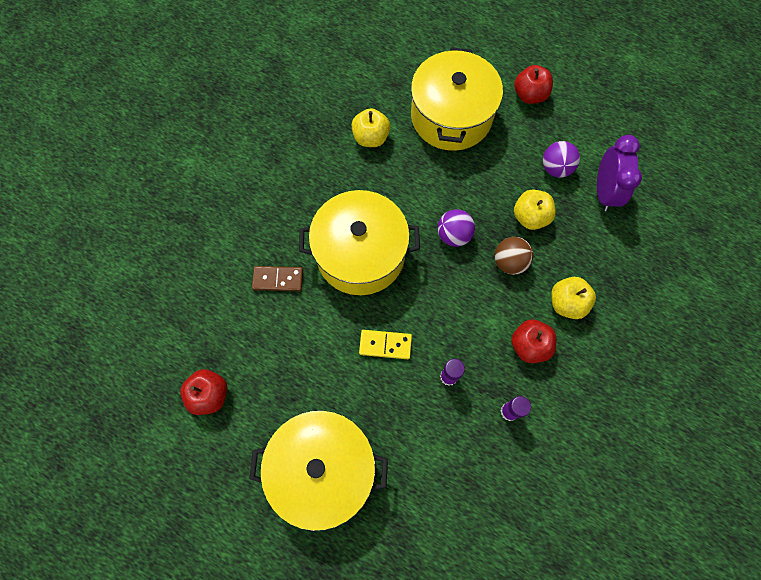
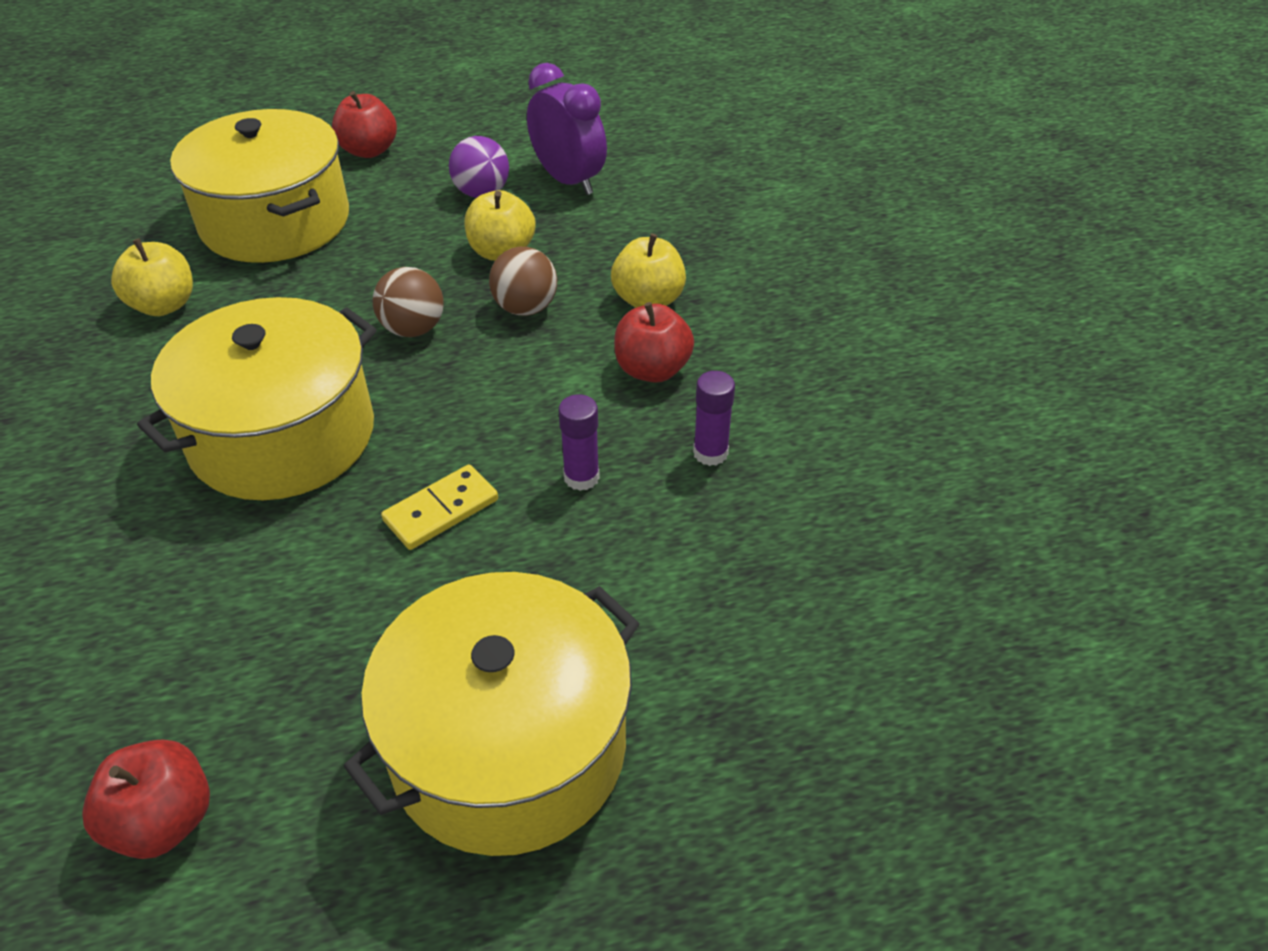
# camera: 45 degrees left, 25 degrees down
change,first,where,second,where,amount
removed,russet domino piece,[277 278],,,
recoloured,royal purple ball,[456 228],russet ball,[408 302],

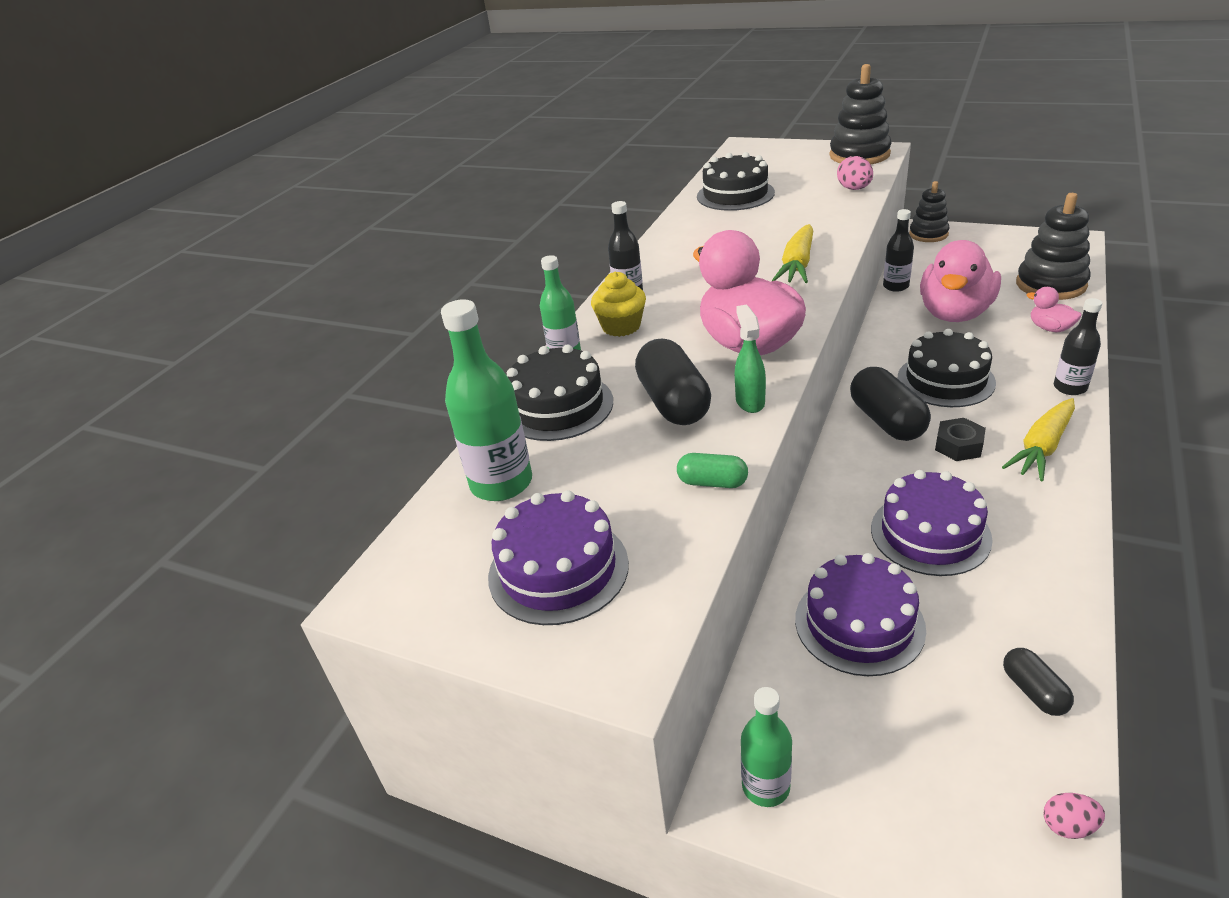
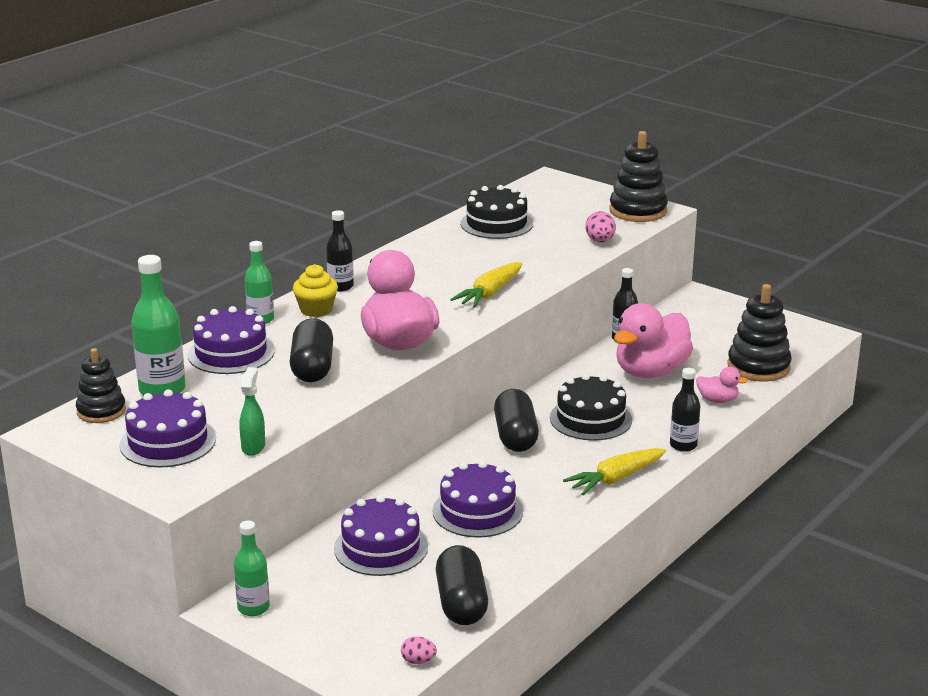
# camera: 10 degrees right, 10 degrees down
change,first,where,second,where,amount
removed,green pill shape,[712 470],,,
removed,jet-black hex nut,[960 439],,,
moved,green spray bottle,[750 358],,[252 411],
moved,jet-black stacking toy,[929 211],,[101 385],
recoloured,jet-black gateau,[560 392],royal purple gateau,[231 340],
turned,pink toy duck,[1054 309],,[722 385],135 degrees clockwise
resized,jet-black pill shape,[1038 682],,[462 585],x1.87

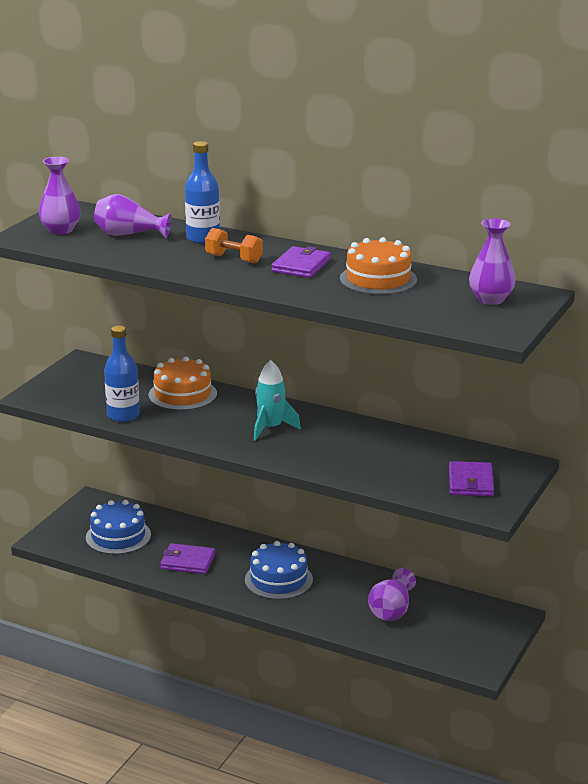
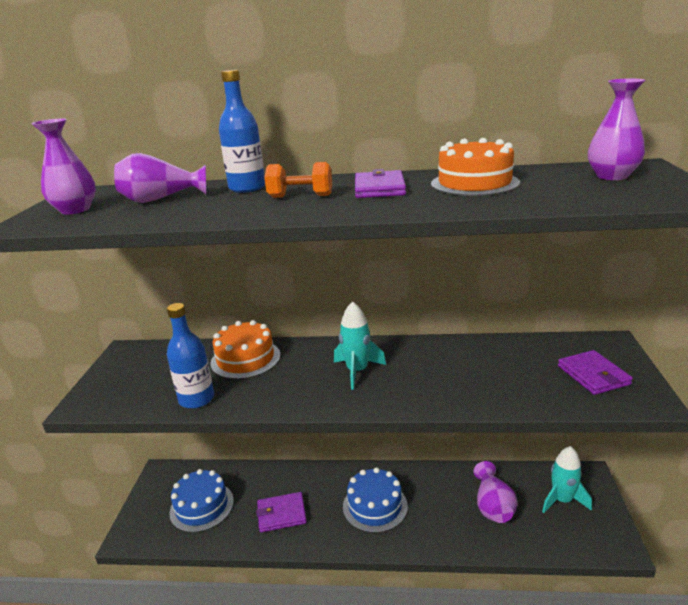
# camera: 20 degrees left, 0 degrees up
change,first,where,second,where,amount
added,,,aqua rocket,[567 479],

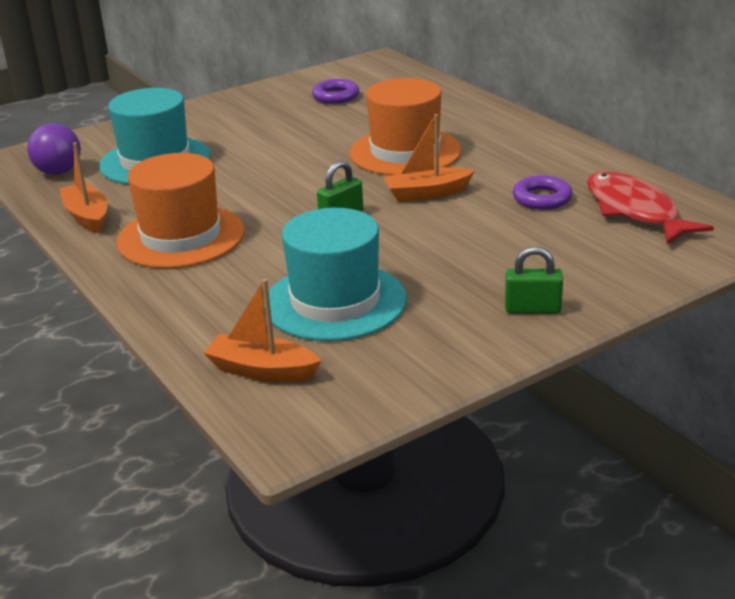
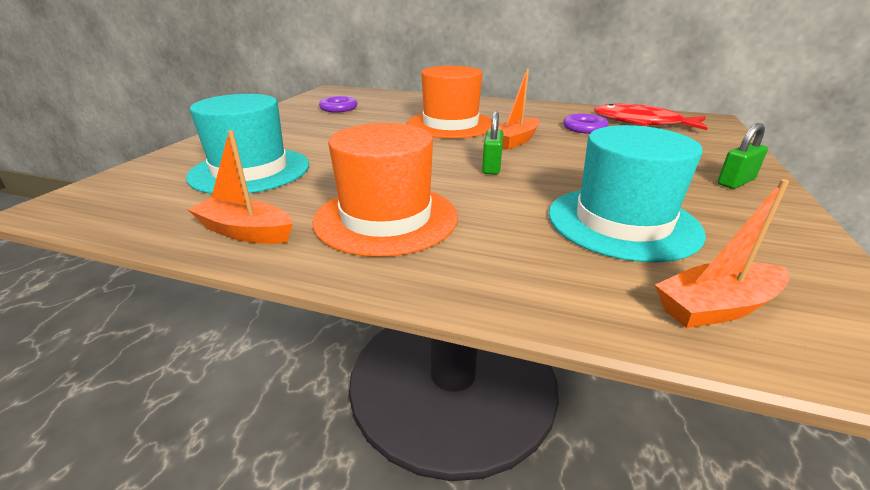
# camera: 40 degrees left, 0 degrees up
change,first,where,second,where,amount
removed,royal purple ball,[54 149],,,

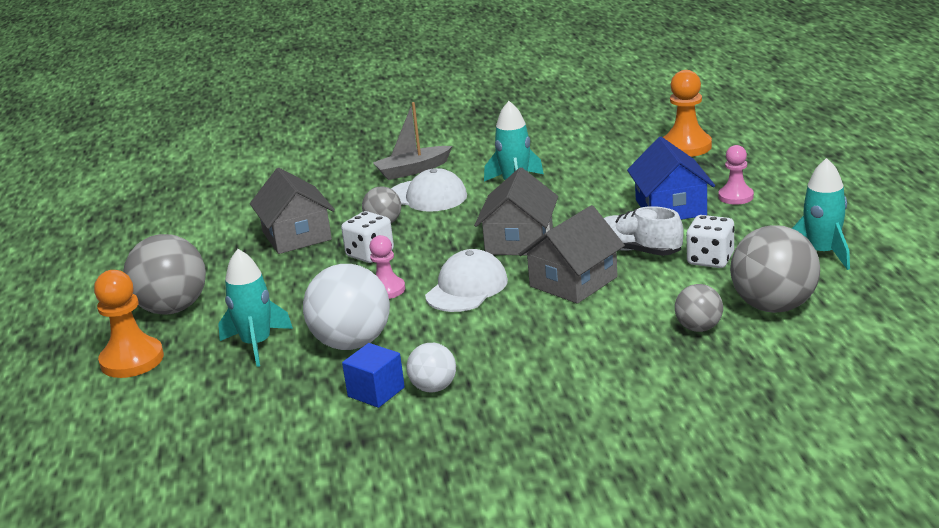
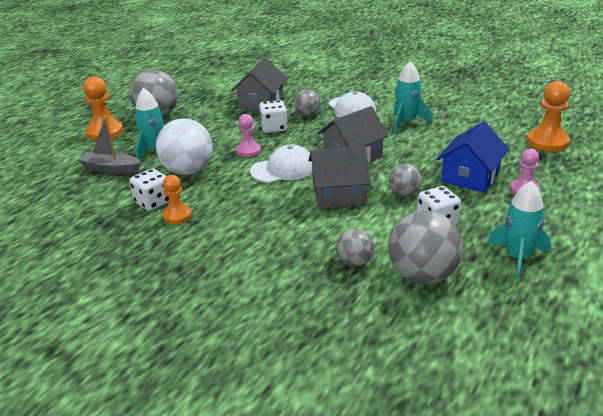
# camera: 40 degrees right, 5 degrees up
change,first,where,second,where,amount
moved,gray toy boat,[412 141],,[109 145],
replaced,royal blue solid cube,[373 375],pure white dice,[149 190],
replaced,pure white ball,[431 367],orange-coloured chess pawn,[177 199],
replaced,pure white lace-up shoe,[644 231],gray ball,[405 180],

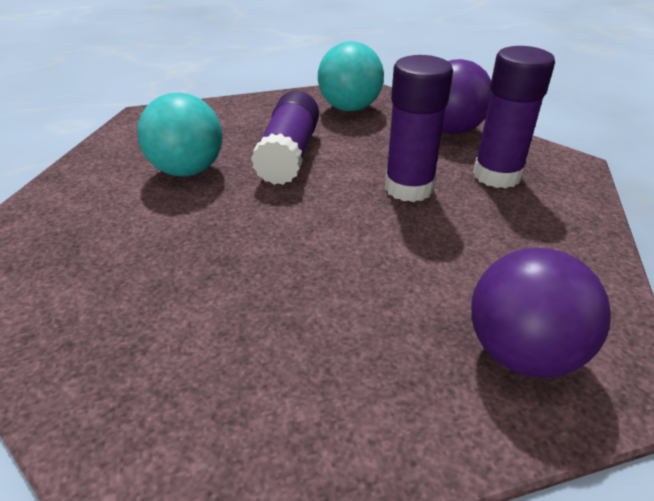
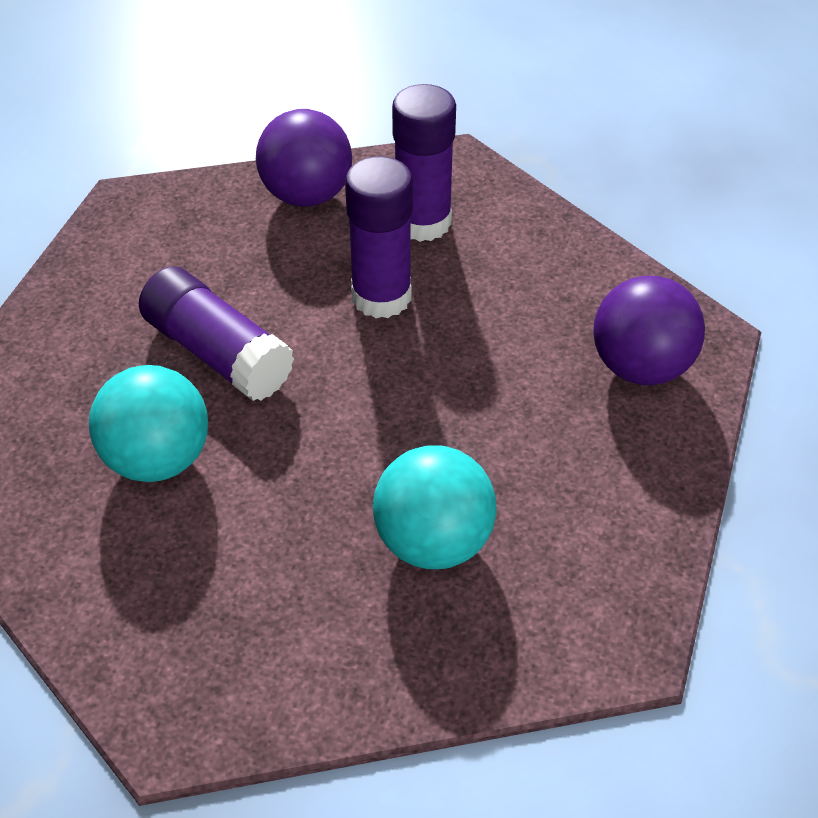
# camera: 55 degrees left, 10 degrees up
change,first,where,second,where,amount
moved,aqua ball,[351 76],,[435 507],

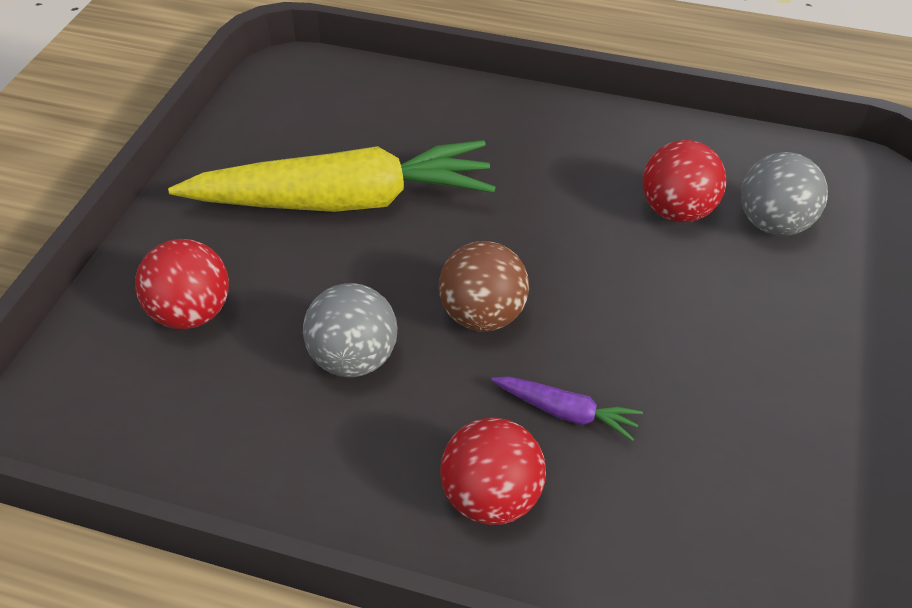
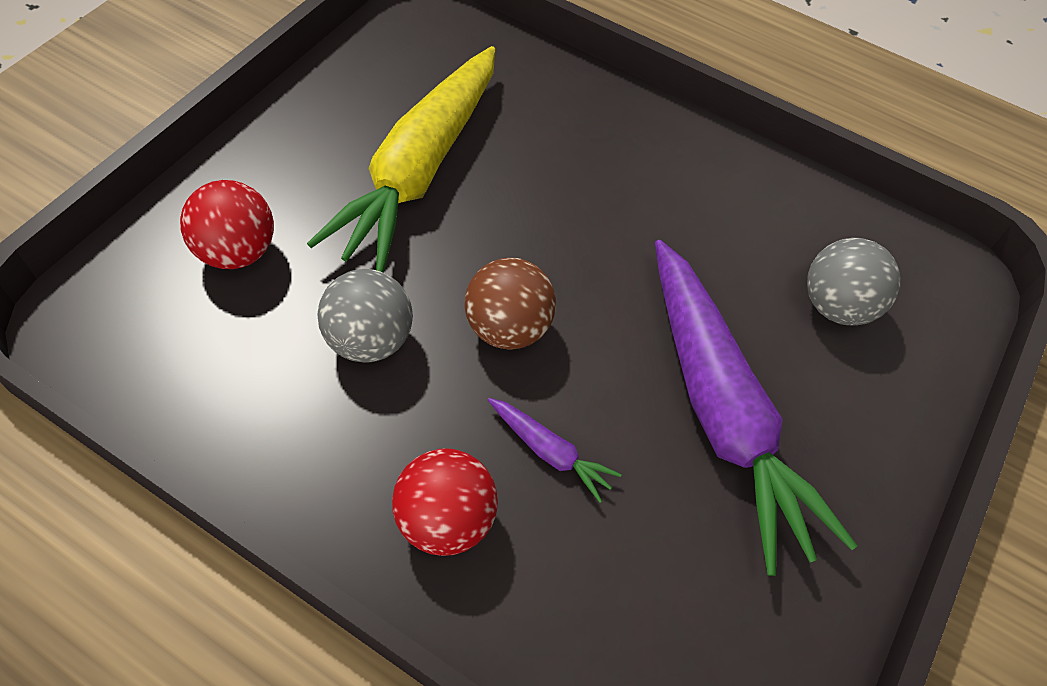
# camera: 10 degrees right, 10 degrees up
change,first,where,second,where,amount
removed,crimson ball,[684 181],,,
added,,,royal purple root vegetable,[756 408],
turned,bright yellow root vegetable,[332 176],,[401 159],105 degrees clockwise

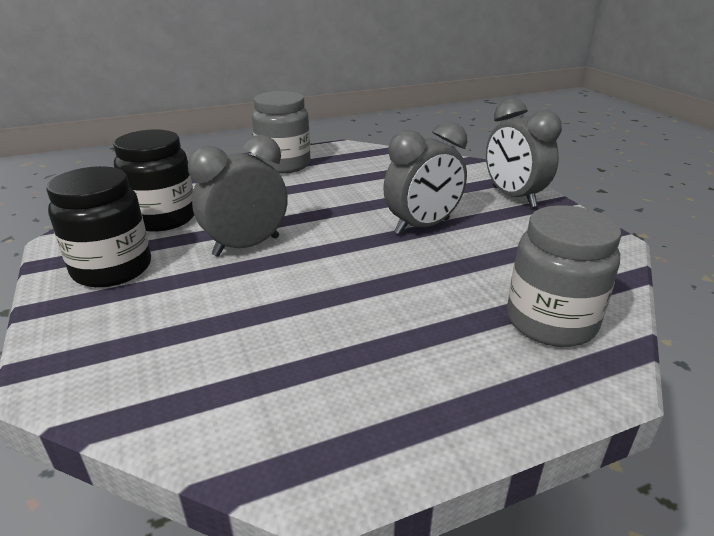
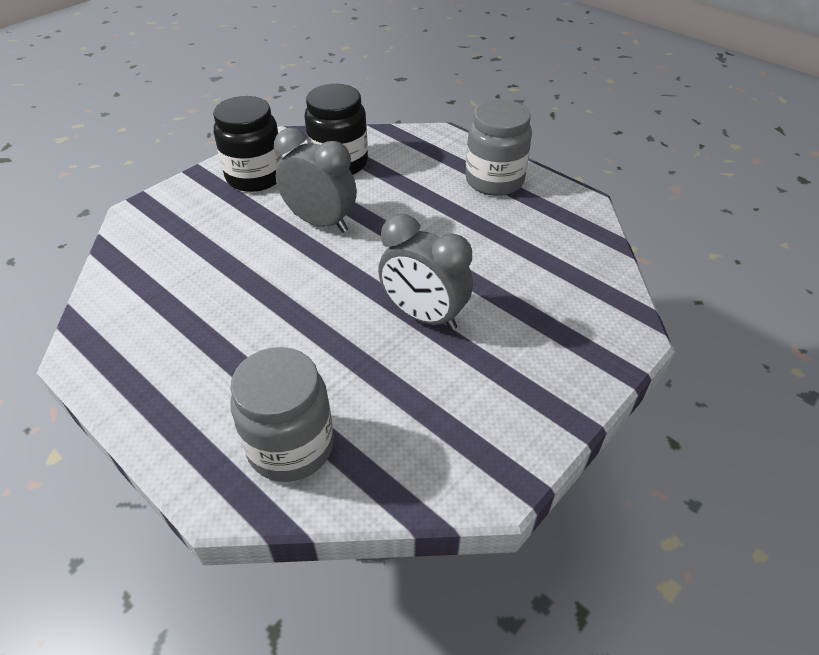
# camera: 65 degrees right, 15 degrees up
change,first,where,second,where,amount
removed,gray clock,[524 152],,,

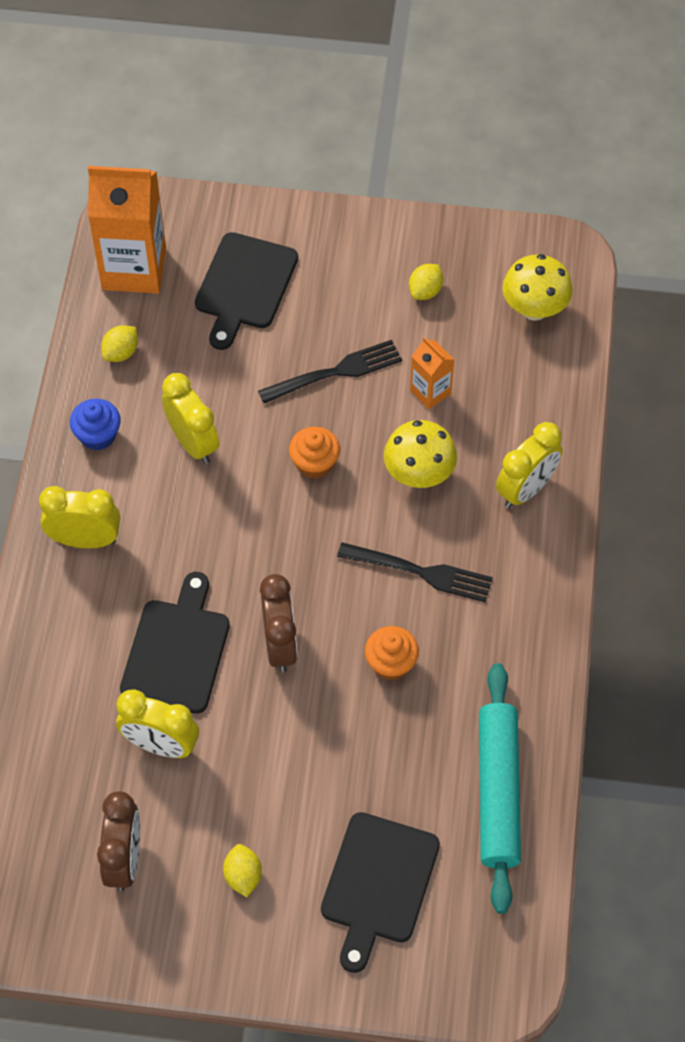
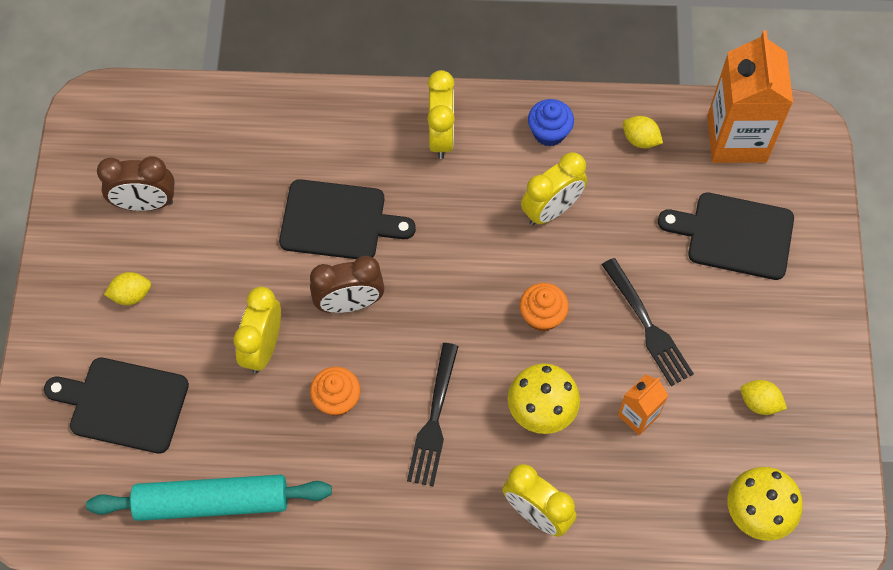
# camera: 85 degrees right, 5 degrees up
change,first,where,second,where,amount
moved,bright yellow clock,[157 723],,[257 330],

